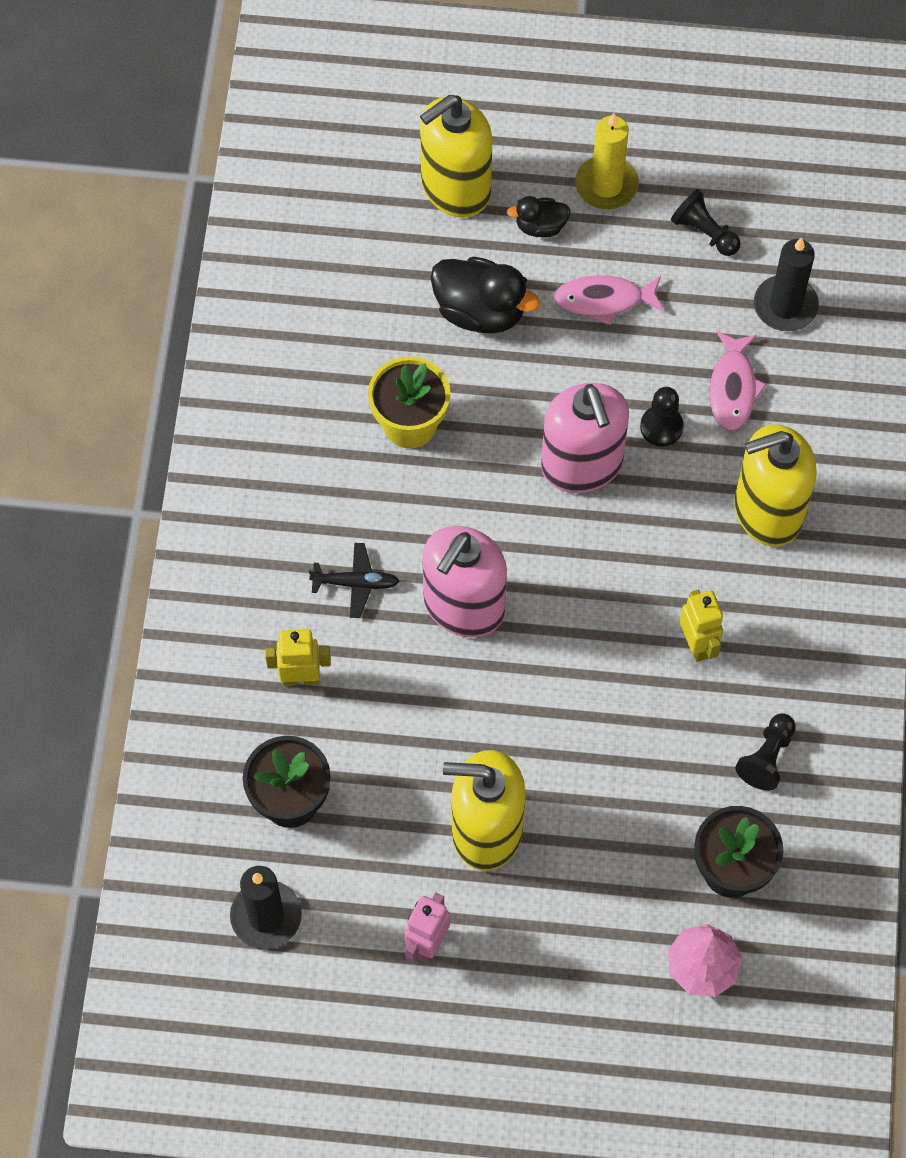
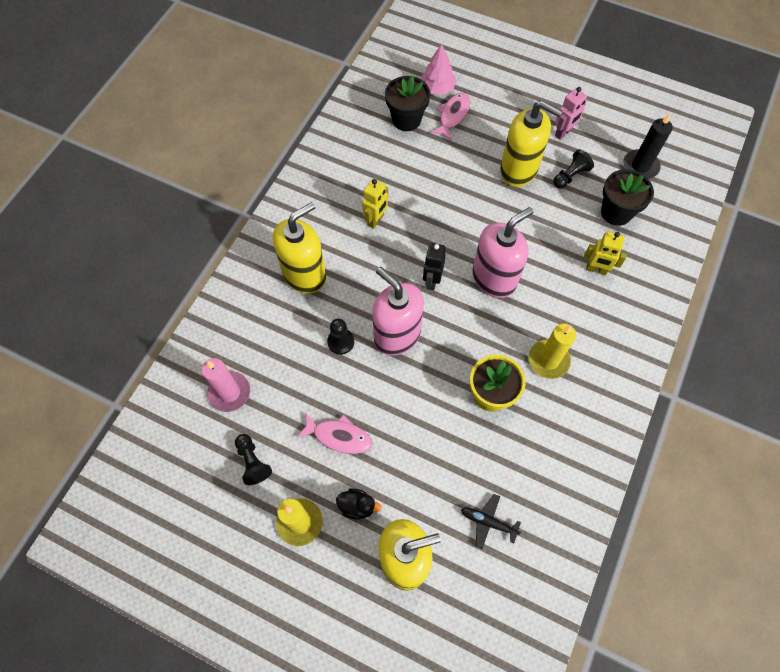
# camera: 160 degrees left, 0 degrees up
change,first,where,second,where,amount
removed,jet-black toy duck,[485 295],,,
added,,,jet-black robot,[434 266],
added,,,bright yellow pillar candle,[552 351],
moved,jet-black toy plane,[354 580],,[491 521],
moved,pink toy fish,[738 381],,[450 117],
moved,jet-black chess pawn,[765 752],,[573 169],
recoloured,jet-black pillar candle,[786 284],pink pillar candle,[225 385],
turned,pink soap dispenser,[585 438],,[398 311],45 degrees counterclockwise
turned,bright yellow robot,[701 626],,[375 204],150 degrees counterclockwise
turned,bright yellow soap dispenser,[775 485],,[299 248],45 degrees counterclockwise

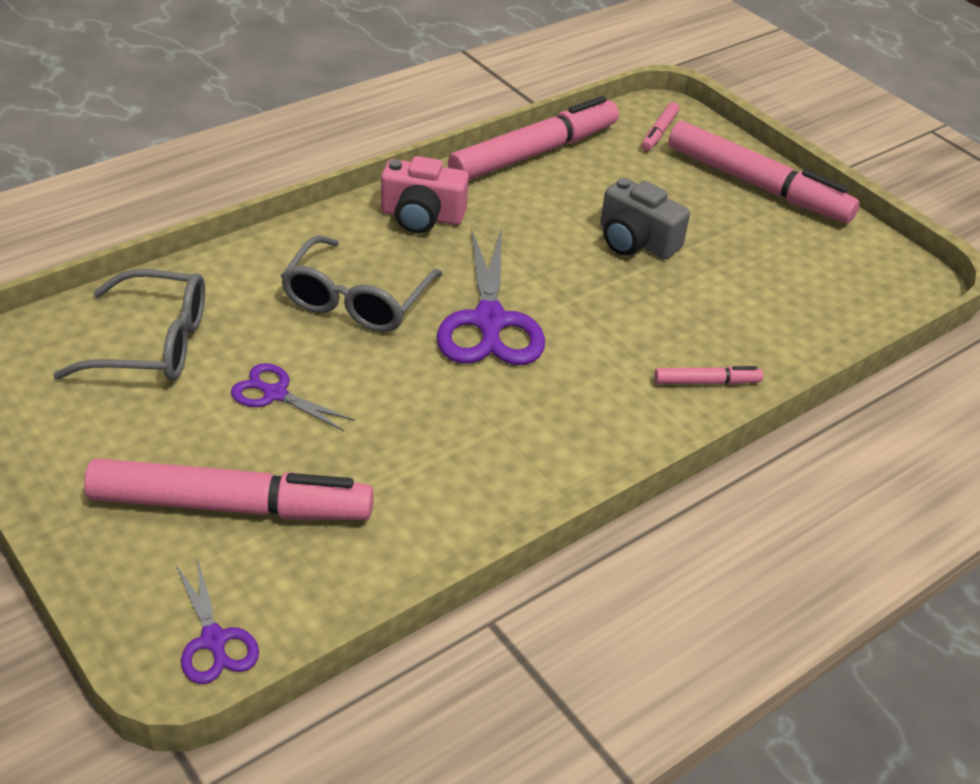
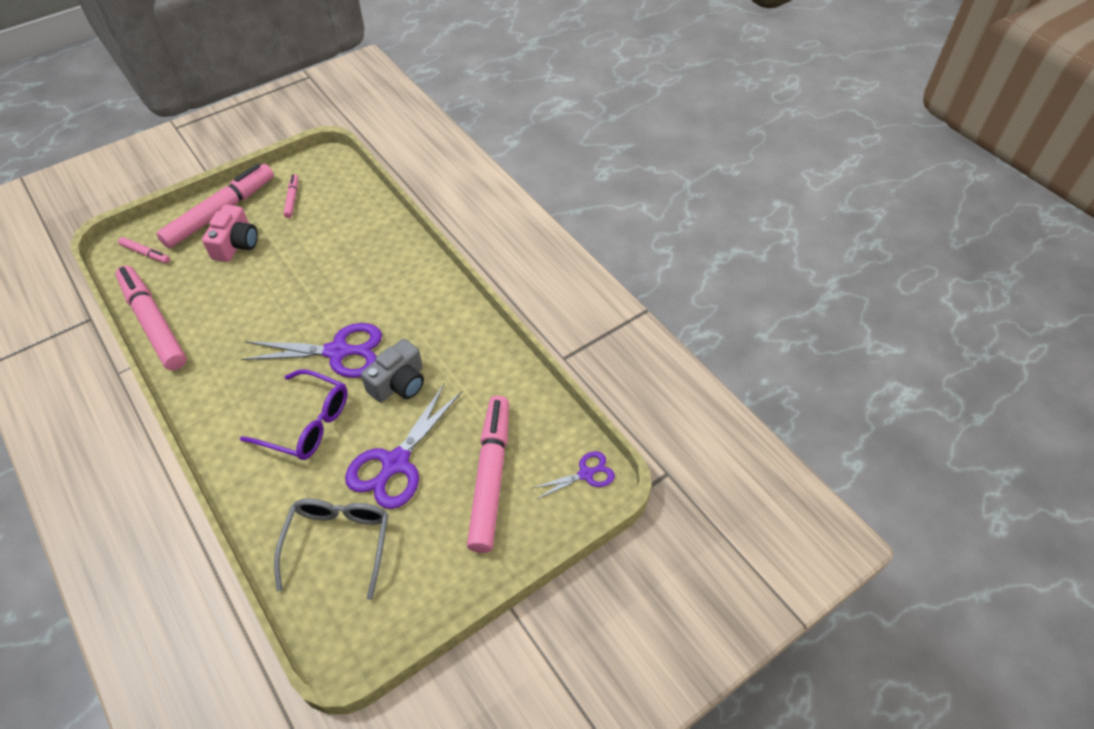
# camera: 85 degrees left, 10 degrees up
change,first,where,second,where,amount
moved,pink camera,[425 195],,[230 233],
moved,gray camera,[645 218],,[392 371],
moved,pink marker pen,[708 375],,[290 196],
recoloured,gray spectacles,[361 283],royal purple spectacles,[293 414],
resized,royal purple scissors,[293 397],,[403 446],x1.83

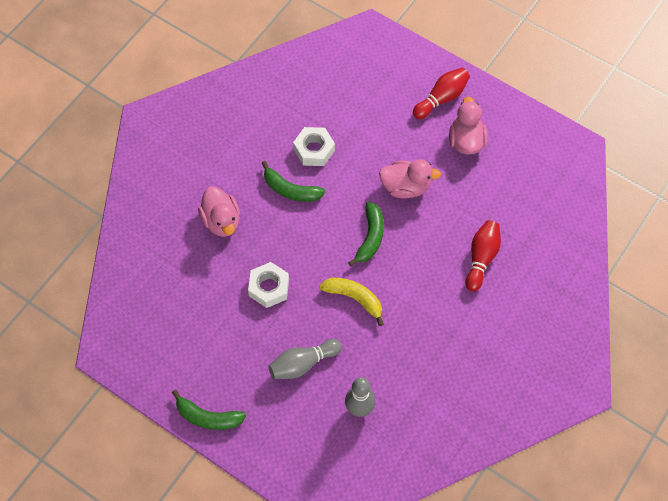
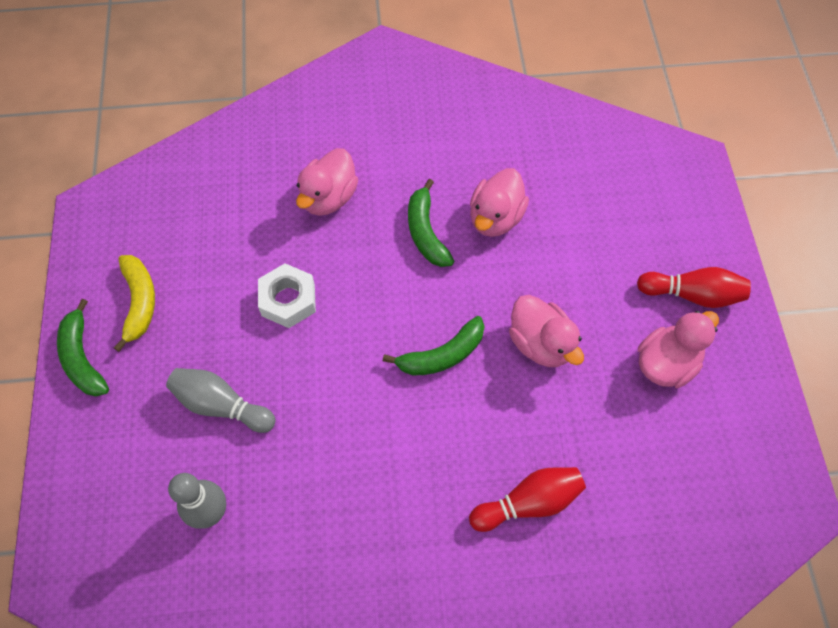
# camera: 50 degrees right, 0 degrees up
change,first,where,second,where,amount
moved,bright yellow banana,[351 302],,[134 303],
replaced,pure white hex nut,[314 146],pink toy duck,[499 202],

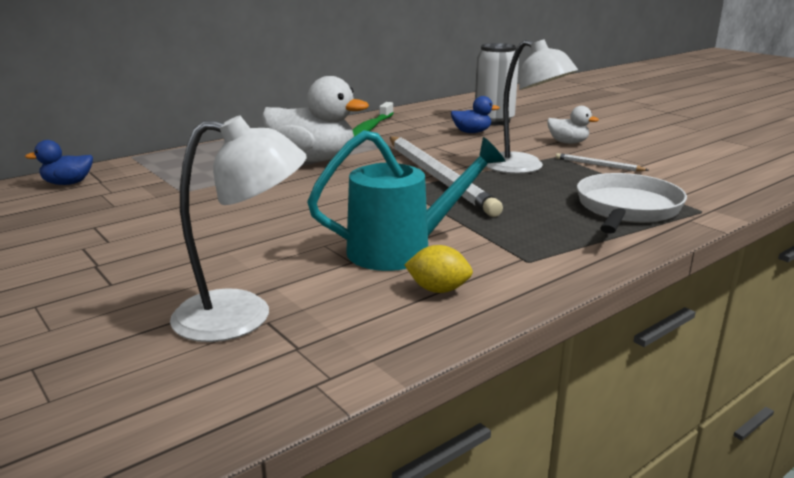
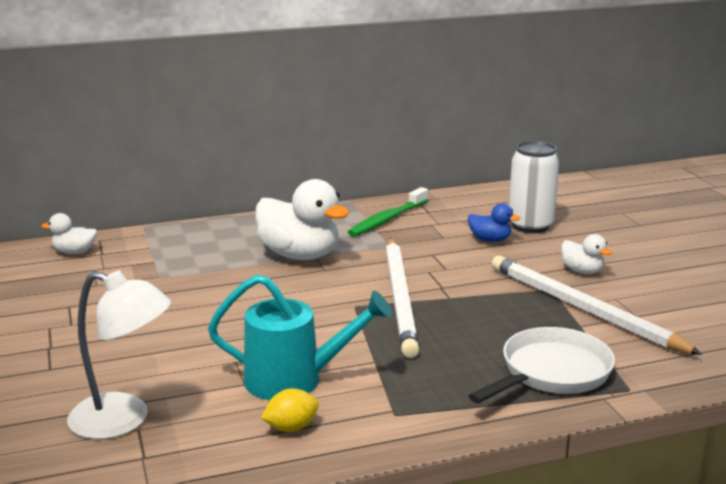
# camera: 20 degrees right, 0 degrees up
change,first,where,second,where,amount
removed,pure white lamp,[532 106],,,
recoloured,royal blue toy duck,[59 162],pure white toy duck,[69 233],
turned,bright yellow toy lemon,[439 269],,[290 410],60 degrees counterclockwise
resized,pure white pencil,[602 162],,[597 305],x2.49

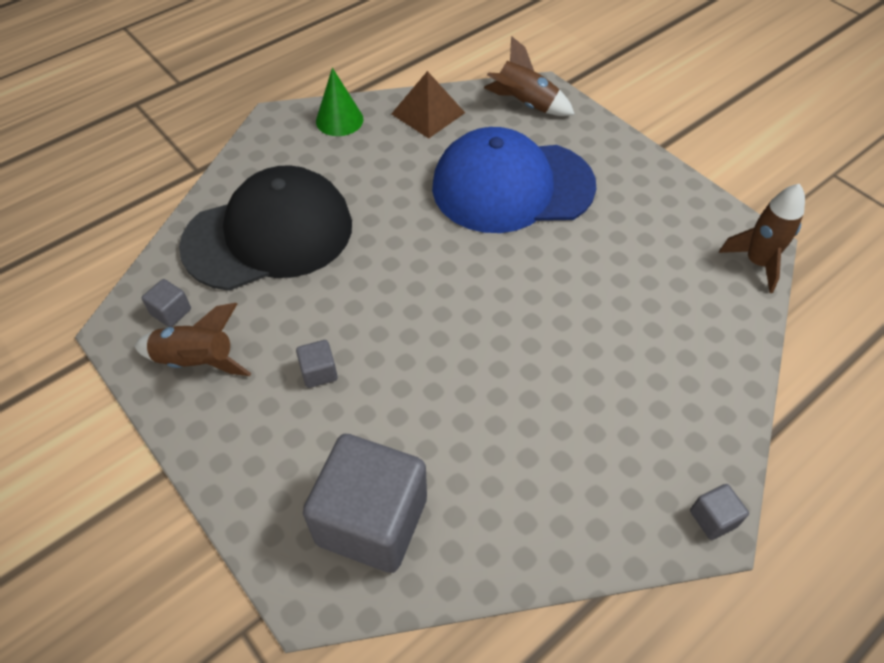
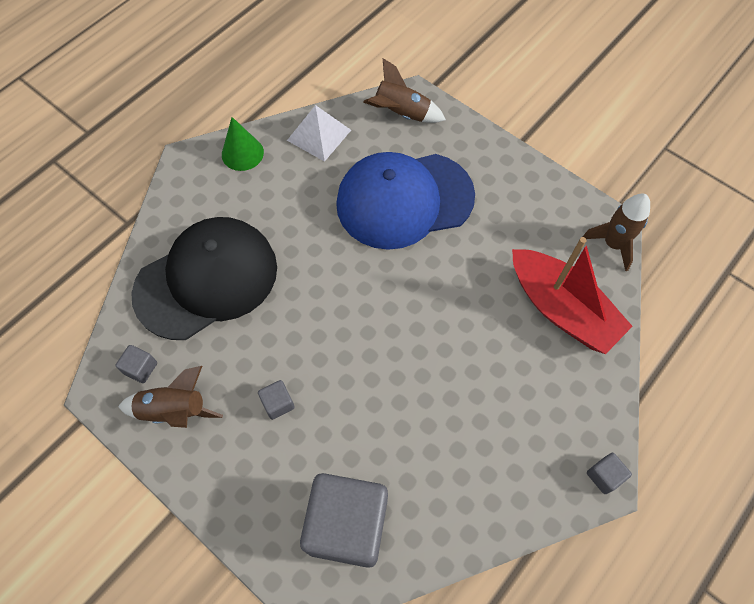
# camera: 10 degrees left, 10 degrees up
change,first,where,second,where,amount
added,,,crimson toy boat,[572 295],
recoloured,russet pyramid,[428 104],pure white pyramid,[319 133],

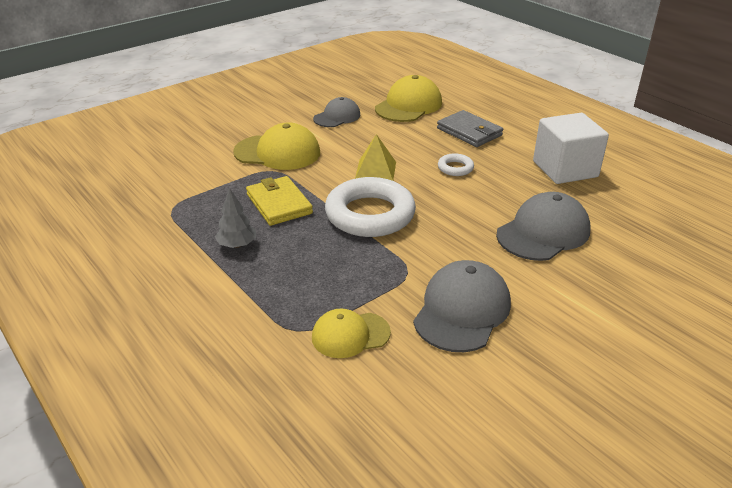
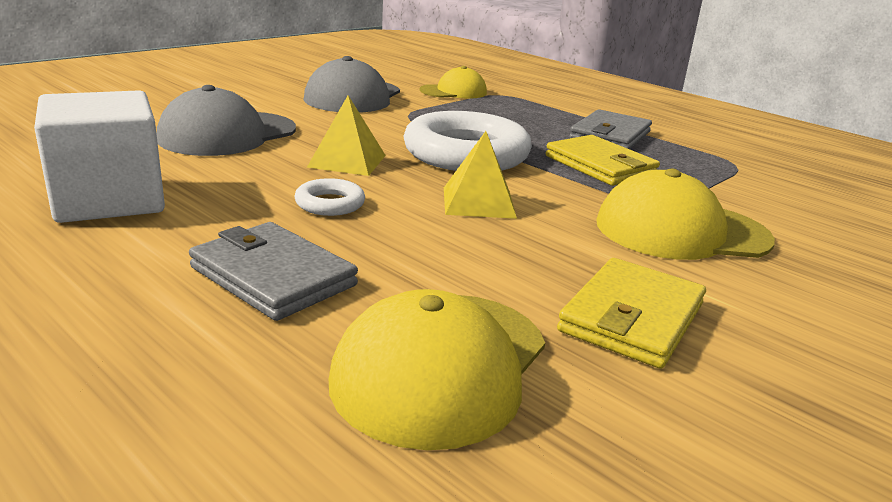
# camera: 170 degrees right, 10 degrees down
change,first,where,second,where,amount
added,,,bright yellow pyramid,[346 135],
replaced,gray fir tree,[235 218],gray billfold,[610 129],
replaced,gray cap,[337 112],bright yellow billfold,[631 313],

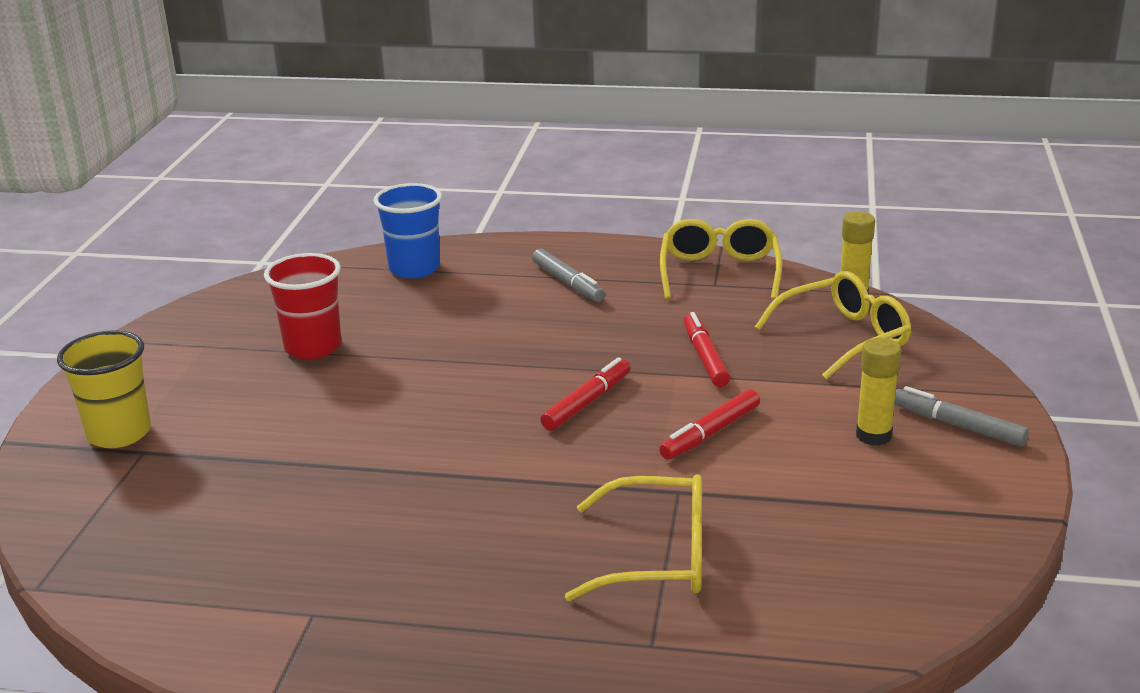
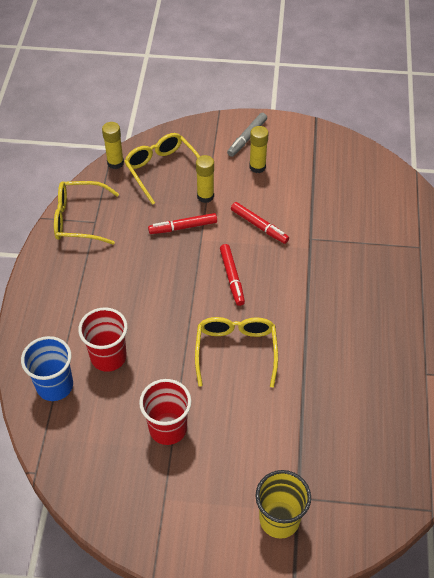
# camera: 95 degrees left, 25 degrees up
change,first,where,second,where,amount
removed,gray marker pen,[568 275],,,
added,,,crimson cup,[103 339],
added,,,bright yellow glue stick,[205 179],
moved,bright yellow spectacles,[633 537],,[236 352],
turned,crimson marker pen,[585 394],,[232 275],135 degrees counterclockwise

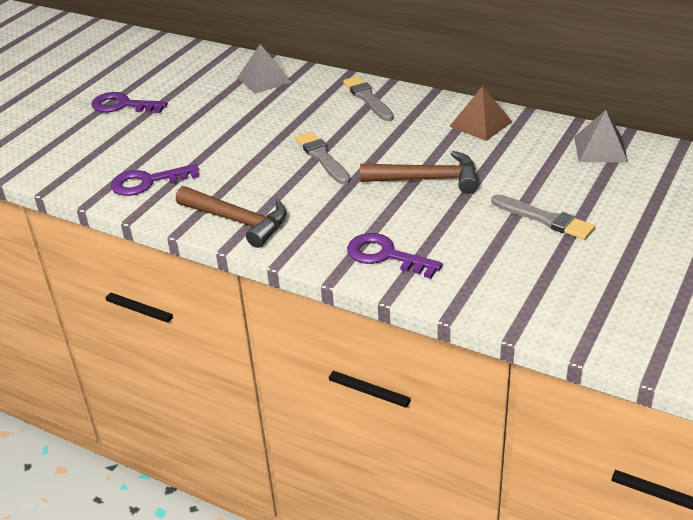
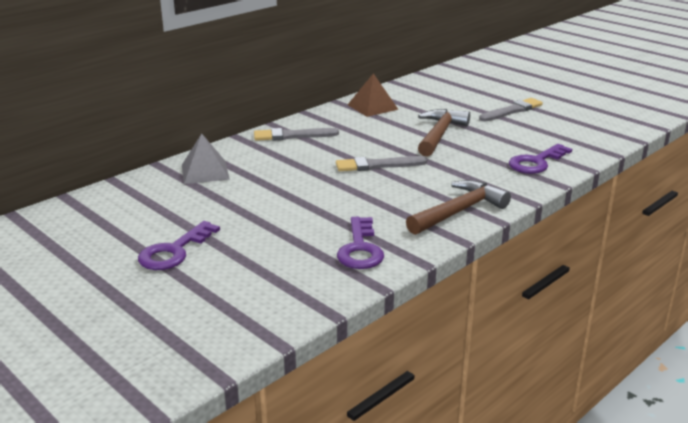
# camera: 75 degrees left, 10 degrees down
change,first,where,second,where,amount
removed,gray pyramid,[601 136],,,

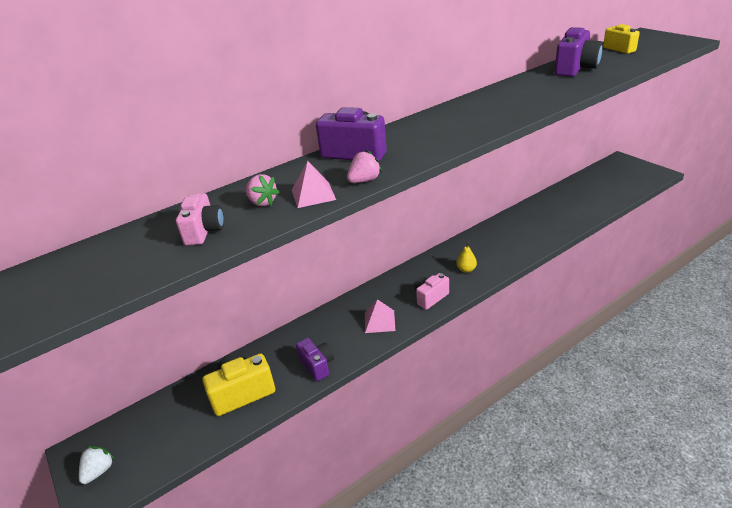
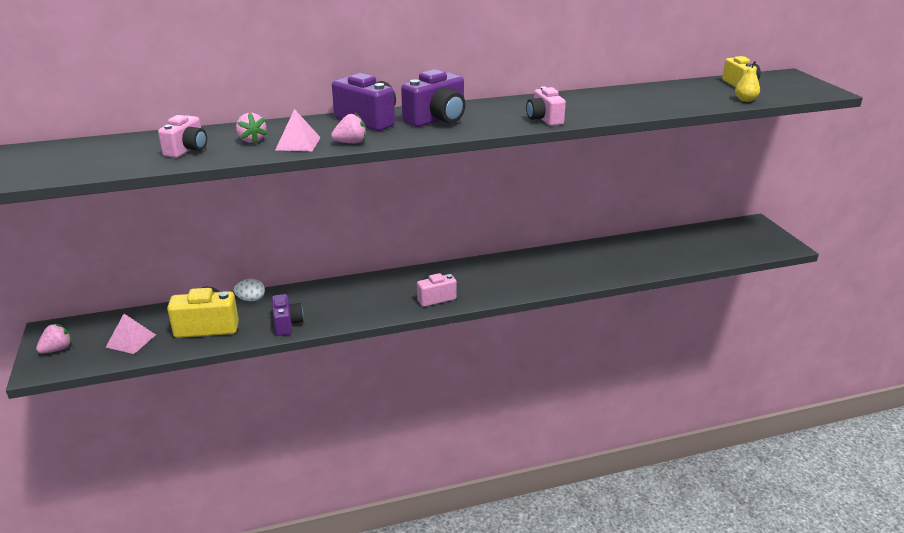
# camera: 15 degrees right, 5 degrees down
change,first,where,second,where,amount
added,,,pure white egg shape,[249 290],
added,,,pink camera,[546 106],
moved,pink pyramid,[380 316],,[131 334],
moved,bright yellow pear fruit,[467 257],,[747 81],
moved,royal purple camera,[579 52],,[433 98],
recoloured,pure white strawberry,[97 465],pink strawberry,[54 338],

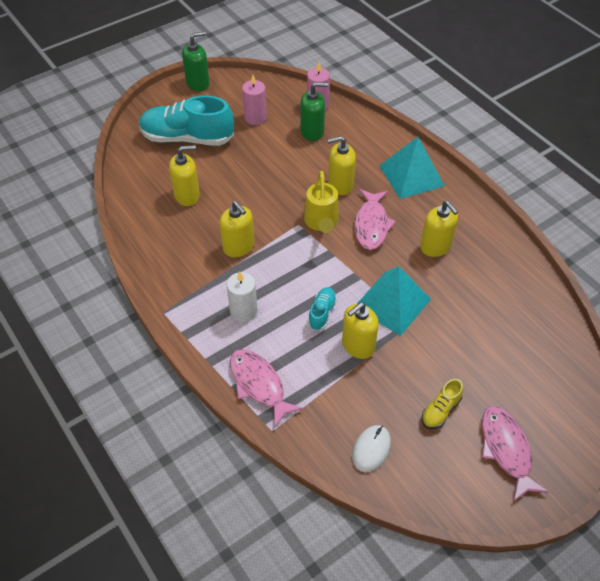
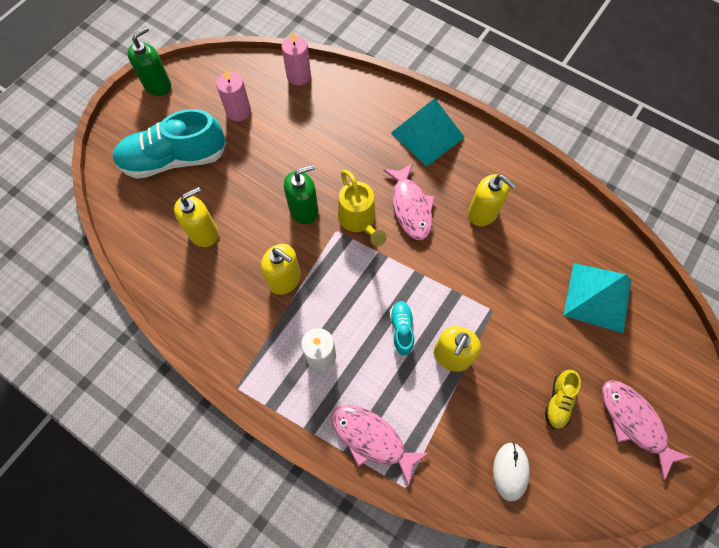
# camera: 20 degrees left, 15 degrees up
change,first,where,second,where,amount
removed,bright yellow soap dispenser,[341 165],,,
moved,green soap dispenser,[314 111],,[301 194],
moved,aqua pyramid,[394 301],,[597 298],

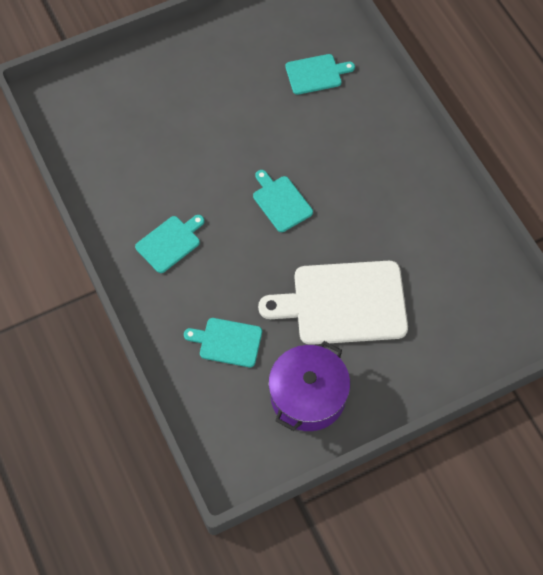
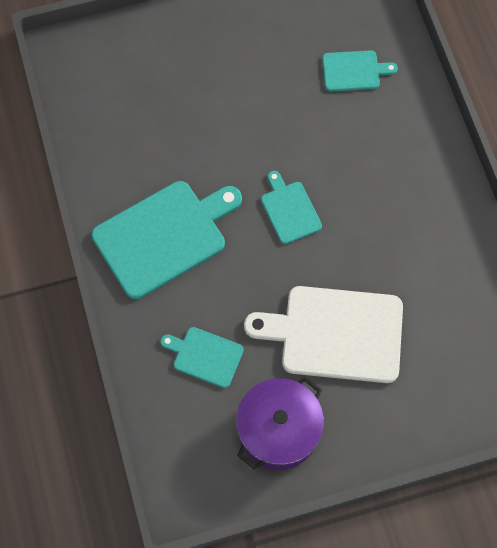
# camera: 10 degrees right, 5 degrees up
change,first,where,second,where,amount
resized,aqua chopping board,[170 244],,[166 240],x1.94

